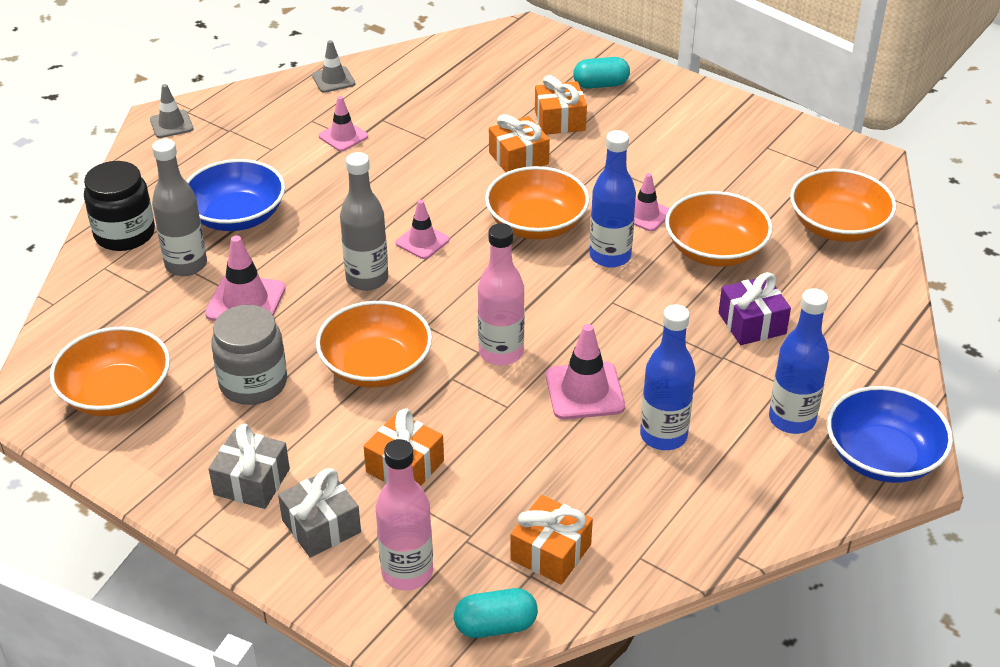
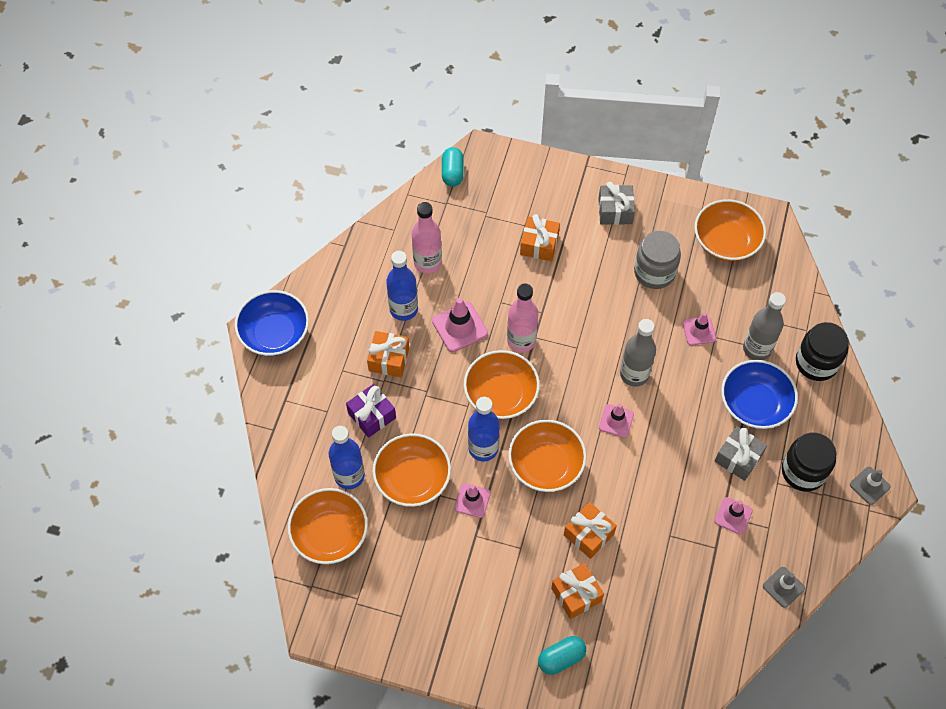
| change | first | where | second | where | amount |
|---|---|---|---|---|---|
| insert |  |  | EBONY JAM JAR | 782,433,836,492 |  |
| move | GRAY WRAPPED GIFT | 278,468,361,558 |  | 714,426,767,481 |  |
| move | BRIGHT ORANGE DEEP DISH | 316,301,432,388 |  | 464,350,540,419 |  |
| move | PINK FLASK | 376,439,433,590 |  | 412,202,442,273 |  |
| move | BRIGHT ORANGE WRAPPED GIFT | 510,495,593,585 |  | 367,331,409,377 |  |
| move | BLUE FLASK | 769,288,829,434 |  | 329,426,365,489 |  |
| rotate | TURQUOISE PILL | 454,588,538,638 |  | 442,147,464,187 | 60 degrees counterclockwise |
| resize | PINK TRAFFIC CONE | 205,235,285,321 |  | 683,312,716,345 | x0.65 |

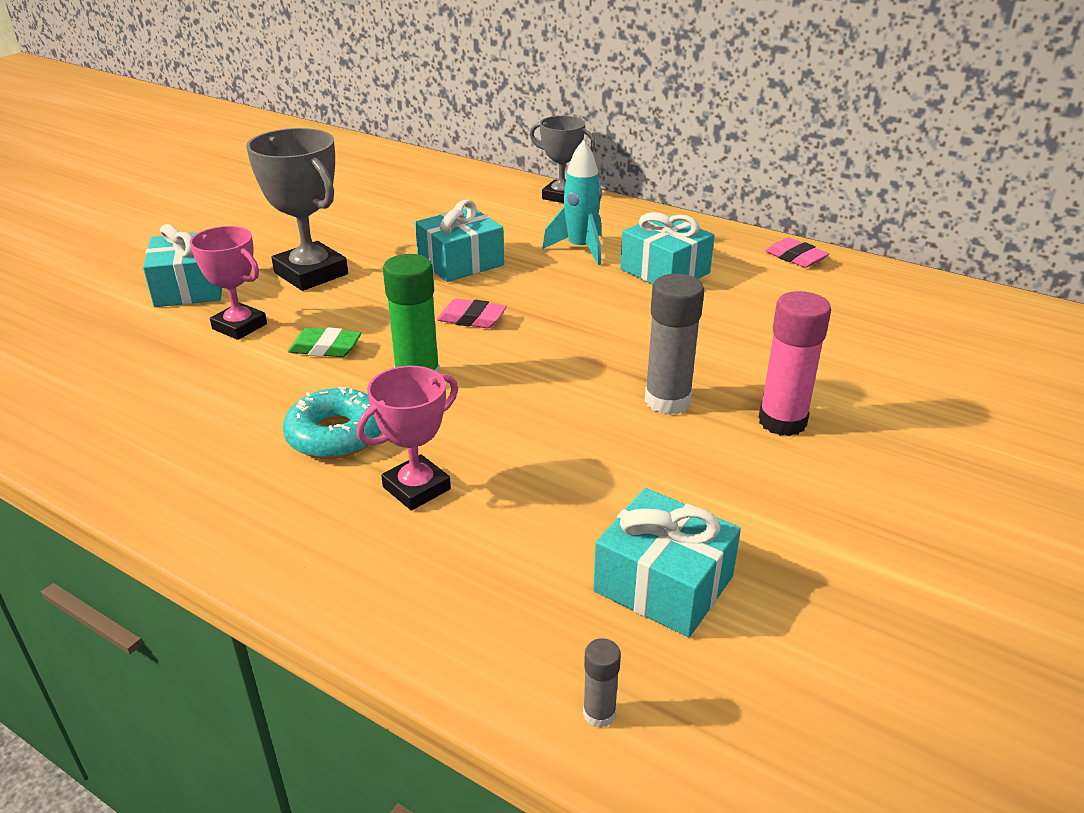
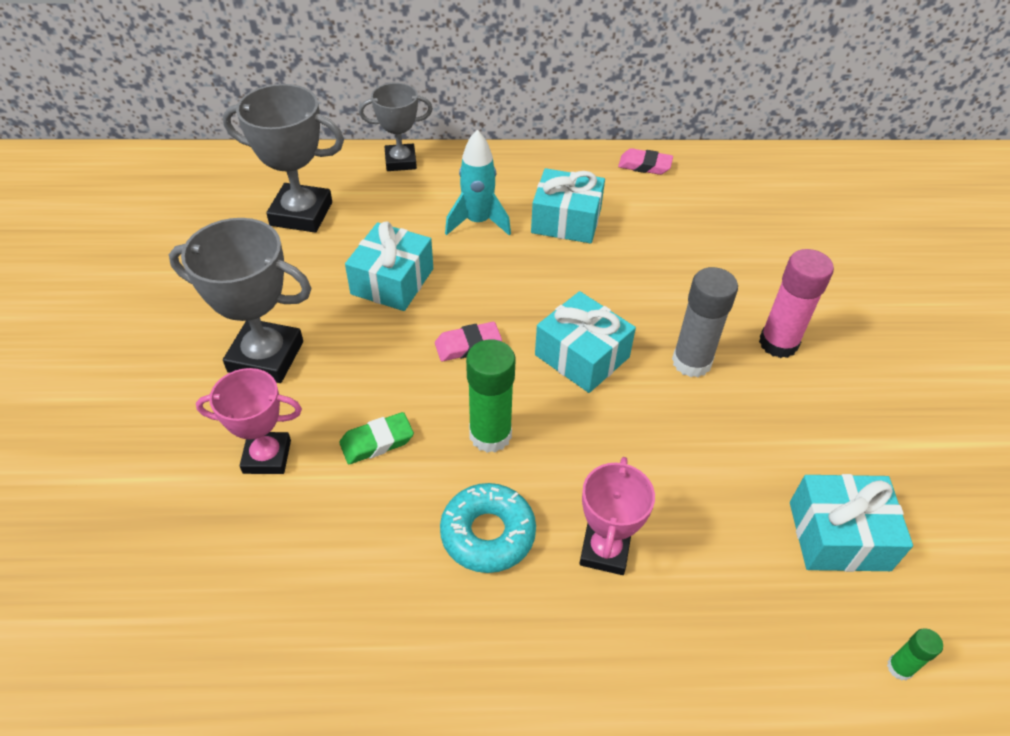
| change | first | where | second | where | amount |
|---|---|---|---|---|---|
| insert |  |  | GRAY PRIZE CUP | 223,84,344,233 |  |
| move | TURQUOISE WRAPPED GIFT | 143,224,222,307 |  | 535,291,636,393 |  |
| recolor | GRAY GLUE | 583,638,621,728 | LEAF-GREEN GLUE | 887,628,943,681 |  |

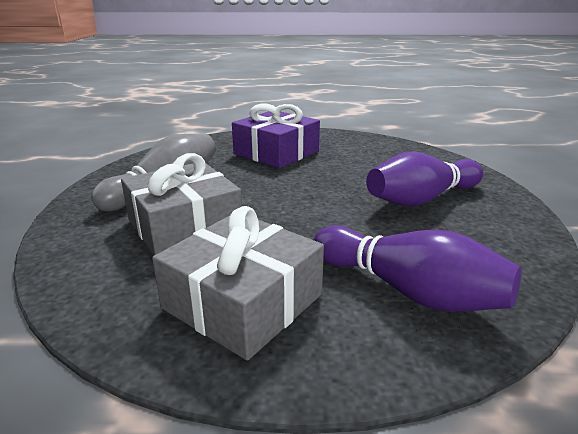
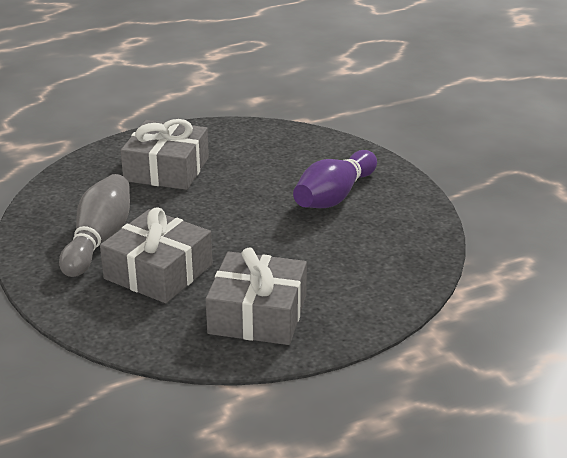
| change | first | where | second | where | amount |
|---|---|---|---|---|---|
| delete | ROYAL PURPLE SKITTLE | 314,225,521,312 |  |  |  |
| recolor | ROYAL PURPLE WRAPPED GIFT | 232,103,320,168 | GRAY WRAPPED GIFT | 120,119,209,190 |  |

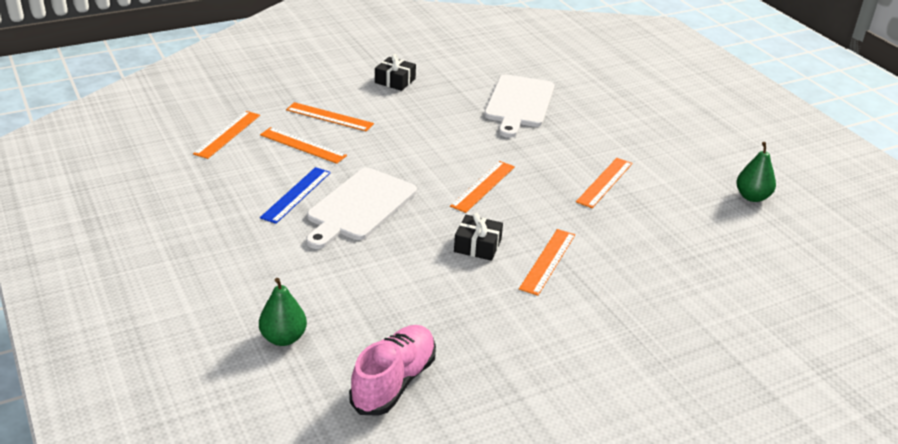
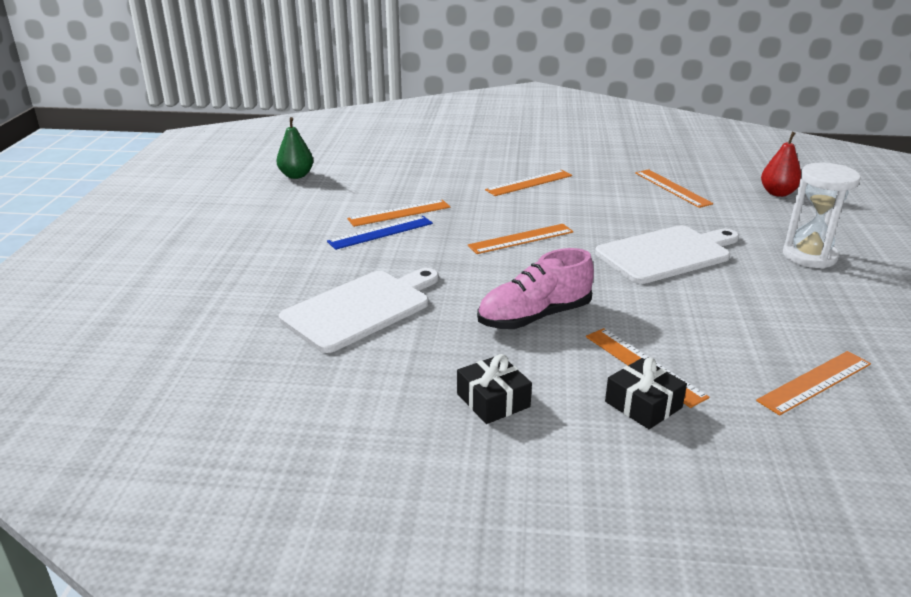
| change | first | where | second | where | amount |
|---|---|---|---|---|---|
| insert |  |  | PURE WHITE SAND TIMER | 783,163,861,269 |  |
| move | BRIGHT ORANGE MEASURING STICK | 260,127,347,164 |  | 635,169,713,208 |  |
| move | BLUE MEASURING STICK | 260,167,331,224 |  | 327,216,433,250 |  |
| move | PINK SNEAKER | 349,325,436,416 |  | 477,248,594,329 |  |
| move | EBONY WRAPPED GIFT | 454,213,503,261 |  | 605,358,687,429 |  |
| recolor | LEAF-GREEN PEAR | 259,278,307,346 | RED PEAR | 761,132,801,197 |  |

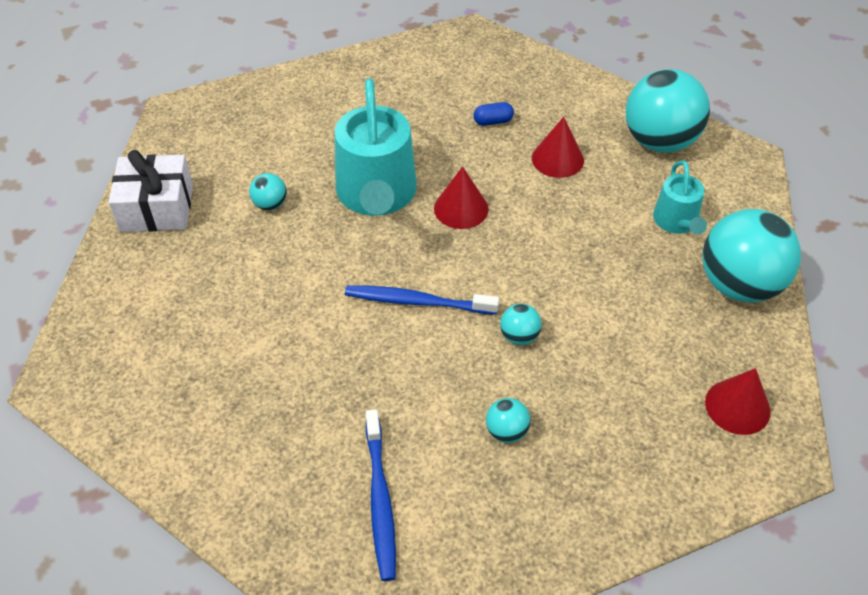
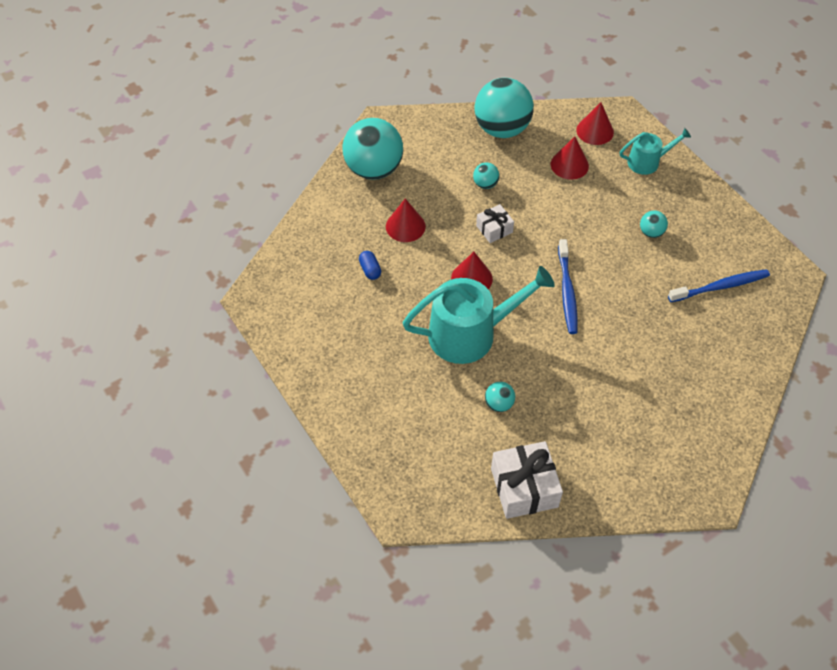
| change | first | where | second | where | amount |
|---|---|---|---|---|---|
| insert |  |  | PURE WHITE WRAPPED GIFT | 476,204,514,243 |  |
| insert |  |  | RED CONE SHAPE | 551,136,589,180 |  |
| move | TURQUOISE BALL | 500,304,542,345 |  | 473,162,499,189 |  |
| move | TURQUOISE WATERING POT | 653,160,707,234 |  | 620,128,691,175 |  |

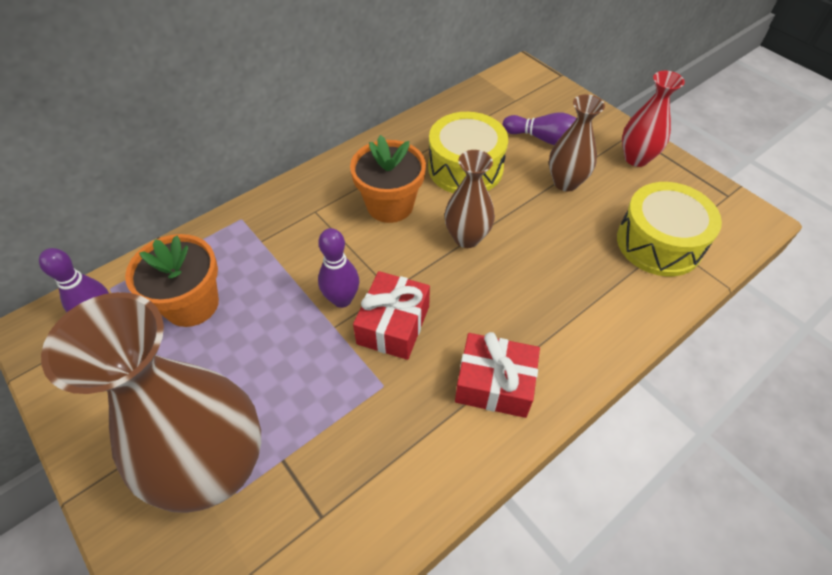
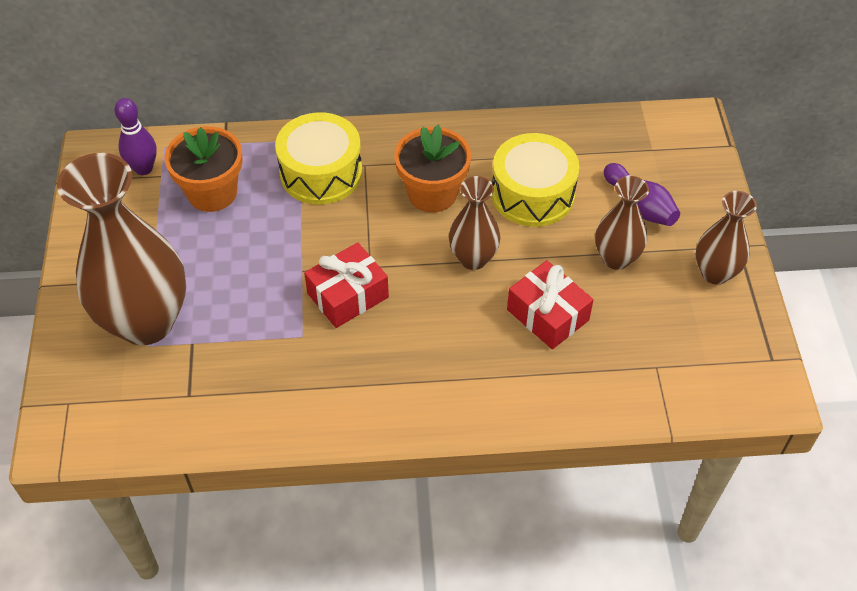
| change | first | where | second | where | amount |
|---|---|---|---|---|---|
| delete | ROYAL PURPLE SKITTLE | 318,228,359,308 |  |  |  |
| move | RED WRAPPED GIFT | 455,332,540,418 |  | 507,260,594,349 |  |
| move | YELLOW TOY DRUM | 617,182,722,276 |  | 275,112,362,205 |  |
| recolor | RED FLOWER VASE | 622,71,685,167 | RUSSET FLOWER VASE | 696,191,757,285 |  |

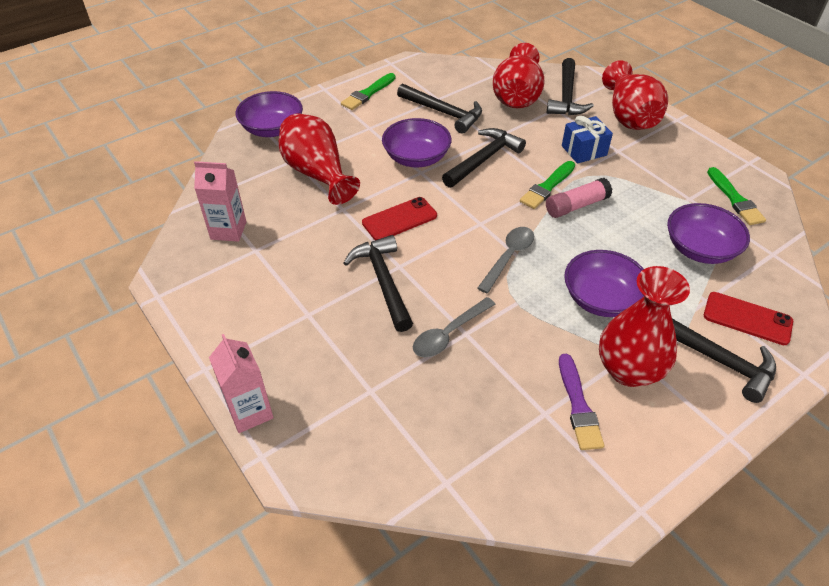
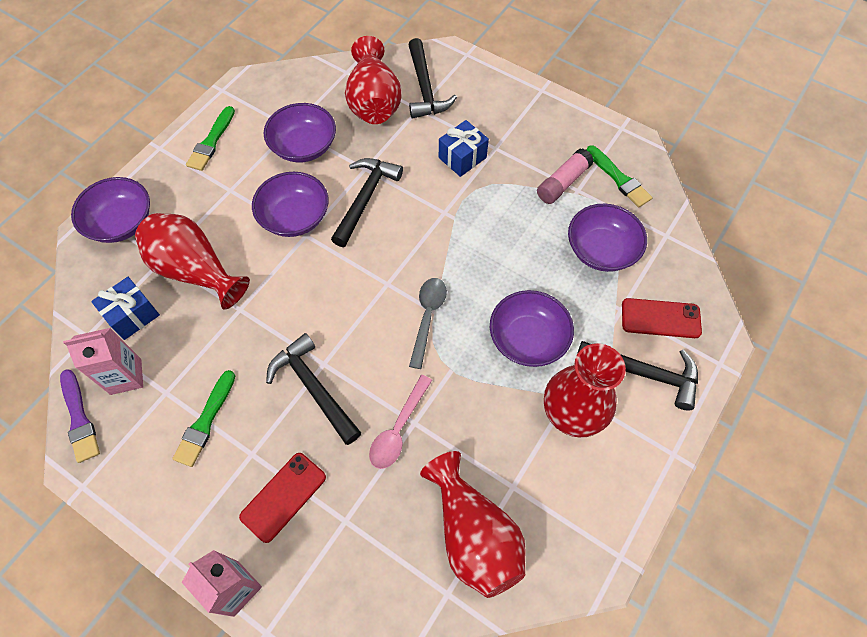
| change | first | where | second | where | amount |
|---|---|---|---|---|---|
| insert |  |  | BLUE WRAPPED GIFT | 91,277,160,340 |  |
| move | RED MOBILE PHONE | 362,197,437,240 |  | 239,453,326,543 |  |
| move | LEAF-GREEN BRUSH | 520,161,575,209 |  | 172,370,235,467 |  |
| move | PINK GLUE | 546,178,612,218 |  | 537,148,594,204 |  |
| move | ROYAL PURPLE BRUSH | 559,354,604,450 |  | 60,369,100,463 |  |
| move | RED FLOWER VASE | 602,60,668,130 |  | 420,451,526,598 |  |
| replace | EBONY CARPENTER'S HAMMER | 397,84,482,134 | ROYAL PURPLE DEEP DISH | 264,103,336,163 |  |
| recolor | GRAY SPOON | 413,297,496,357 | PINK SPOON | 369,375,432,469 |  |

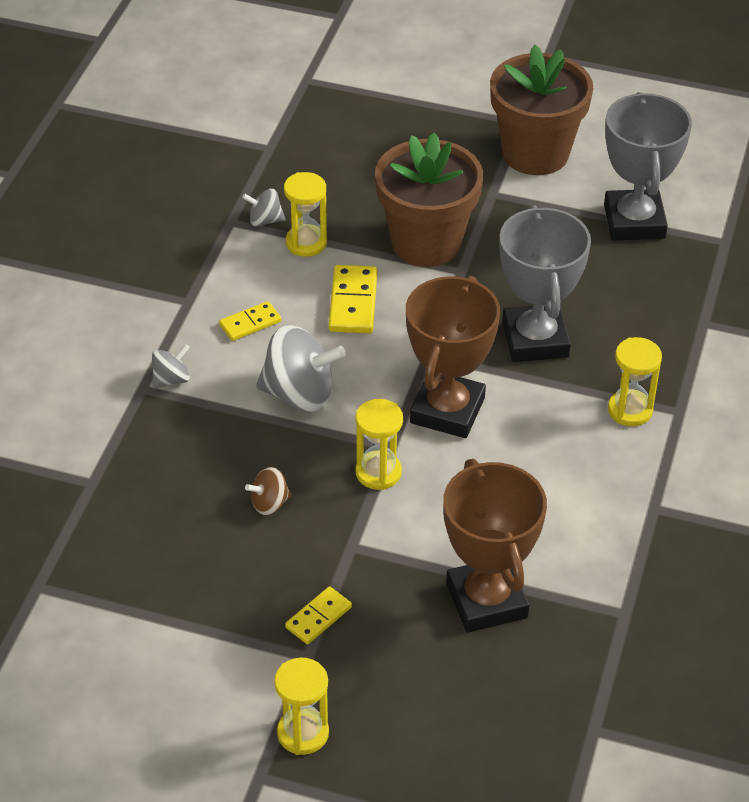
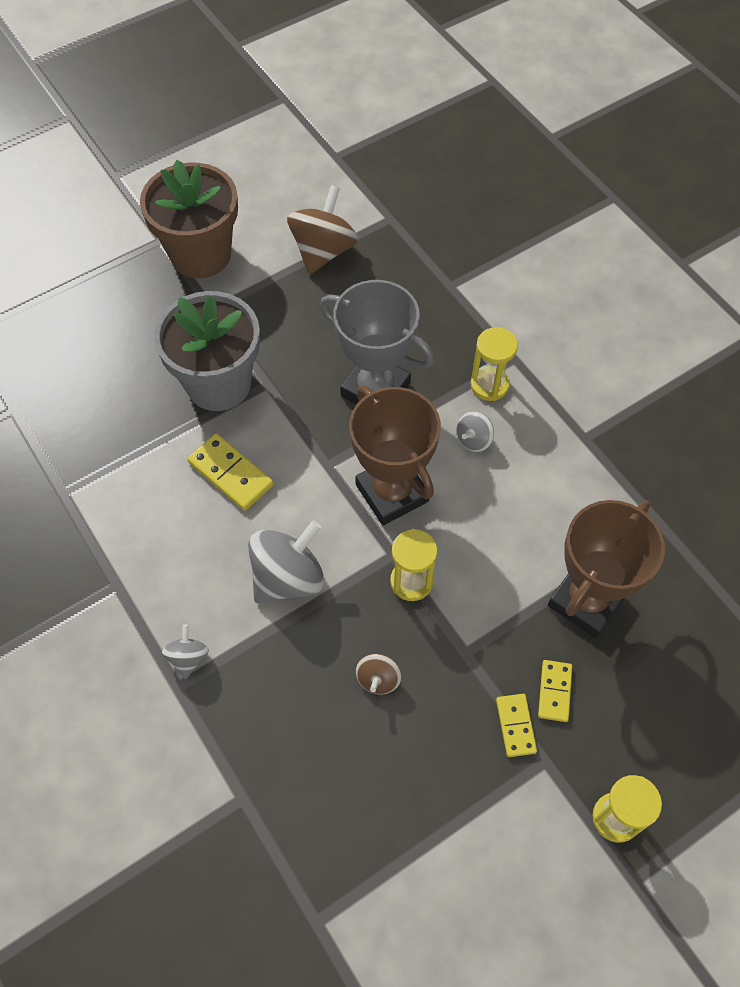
| change | first | where | second | where | amount |
|---|---|---|---|---|---|
| delete | YELLOW SAND TIMER | 284,172,327,257 |  |  |  |
| move | YELLOW DOMINO PIECE | 219,301,281,341 |  | 538,660,572,722 |  |
| move | GRAY WHIRLIGIG | 242,189,286,227 |  | 456,411,494,452 |  |
| replace | GRAY PRIZE CUP | 604,92,692,240 | RUSSET WHIRLIGIG | 287,185,358,275 |  |
| recolor | RUSSET FLOWER POT | 375,133,483,267 | GRAY FLOWER POT | 154,291,260,411 |  |
| rotate | RUSSET PRIZE CUP | 443,459,547,633 |  | 548,500,665,638 | 75 degrees counterclockwise |

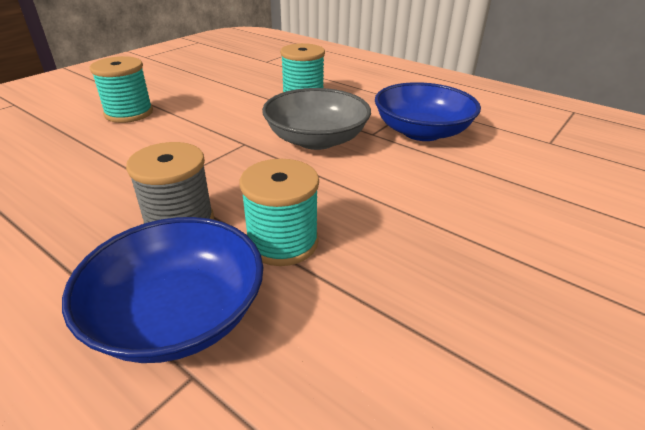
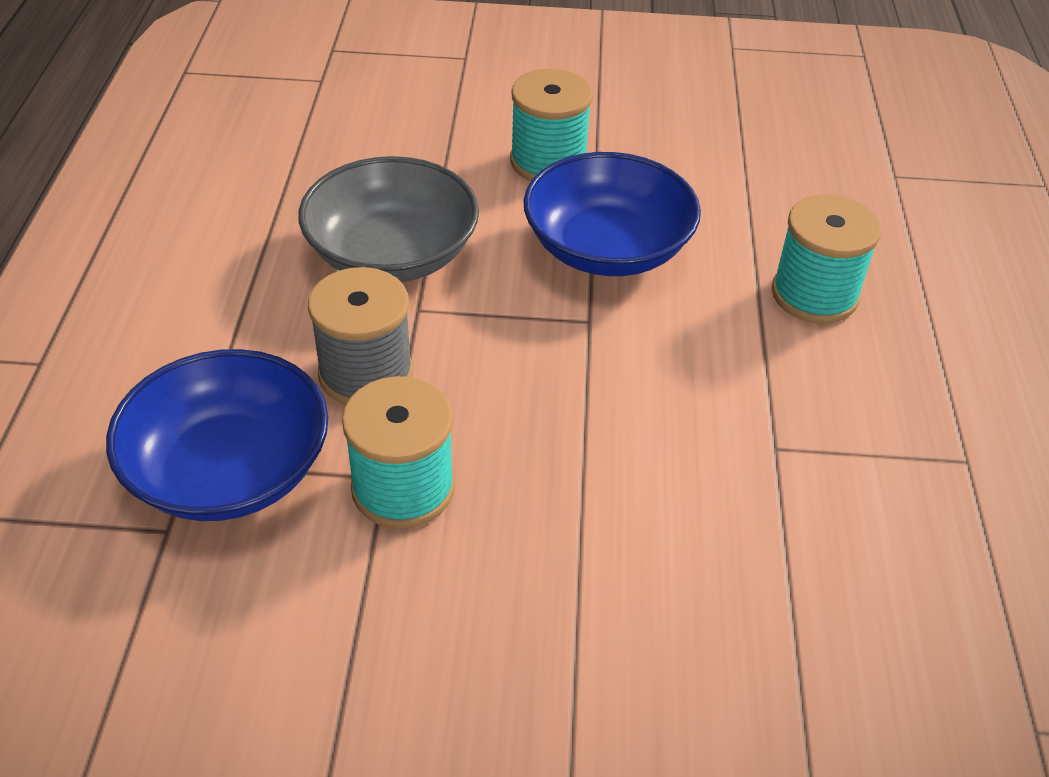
| change | first | where | second | where | amount |
|---|---|---|---|---|---|
| move | GRAY DEEP DISH | 262,88,371,150 |  | 298,156,479,282 |  |
| move | BLUE DEEP DISH | 375,82,481,141 |  | 523,152,701,276 |  |

